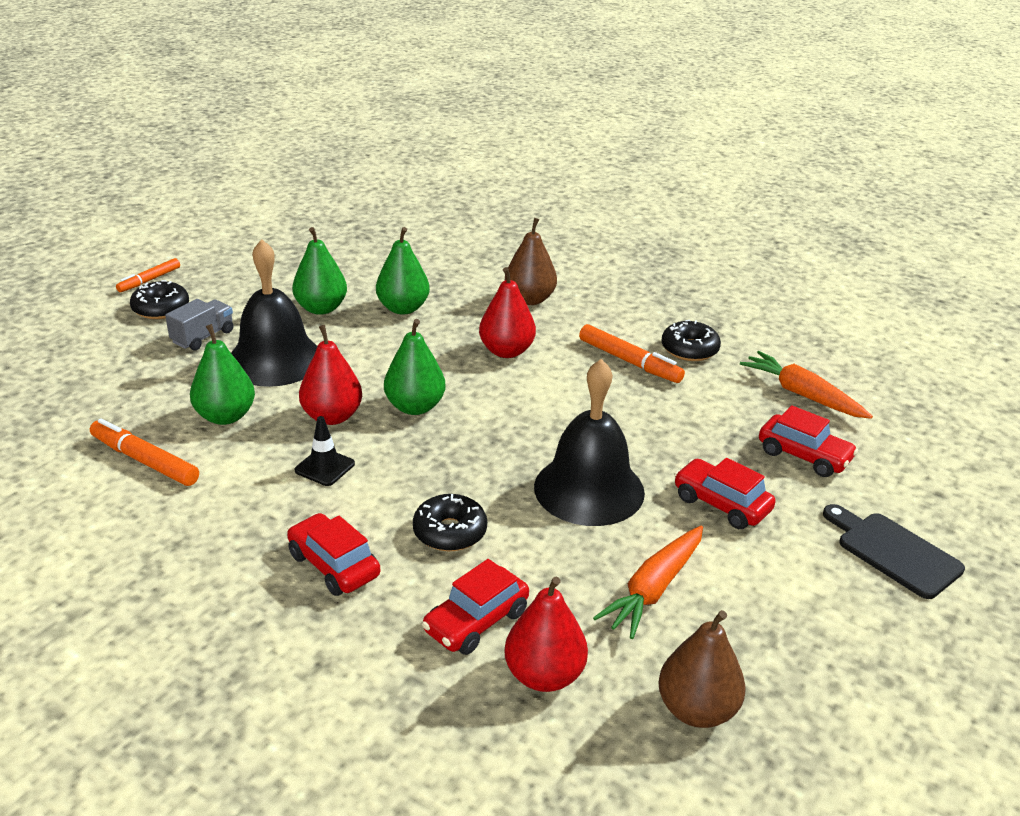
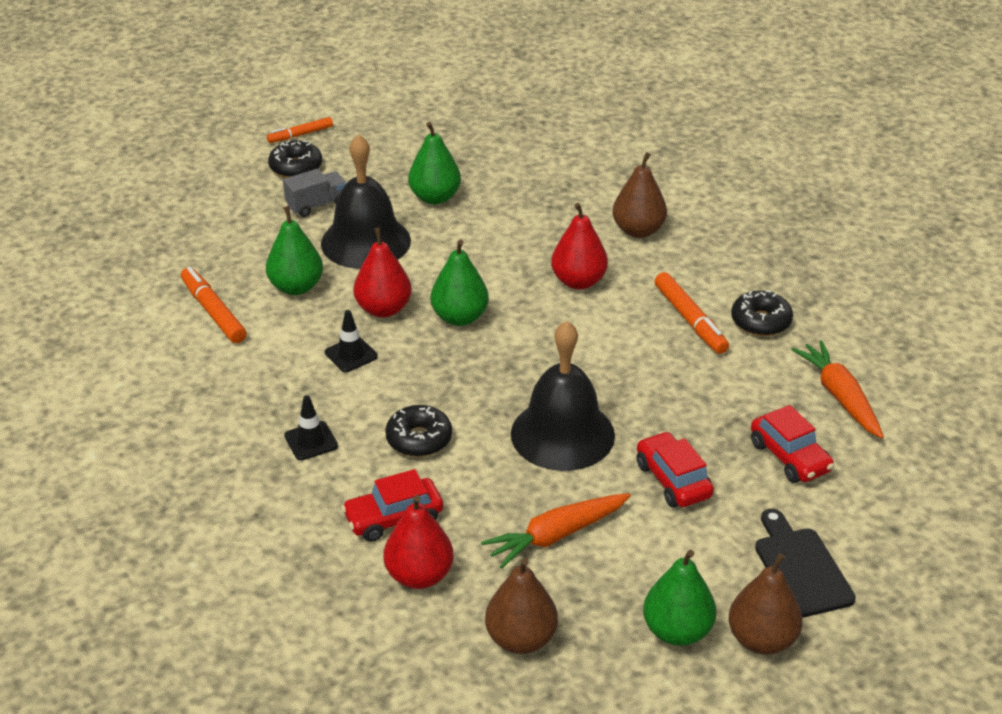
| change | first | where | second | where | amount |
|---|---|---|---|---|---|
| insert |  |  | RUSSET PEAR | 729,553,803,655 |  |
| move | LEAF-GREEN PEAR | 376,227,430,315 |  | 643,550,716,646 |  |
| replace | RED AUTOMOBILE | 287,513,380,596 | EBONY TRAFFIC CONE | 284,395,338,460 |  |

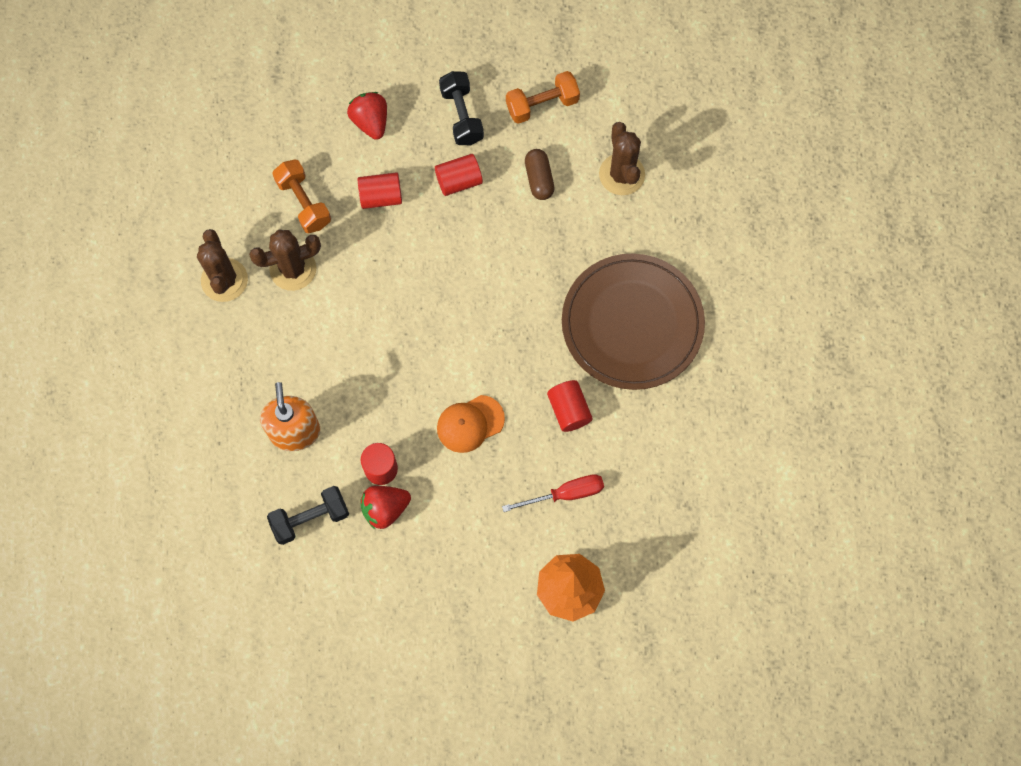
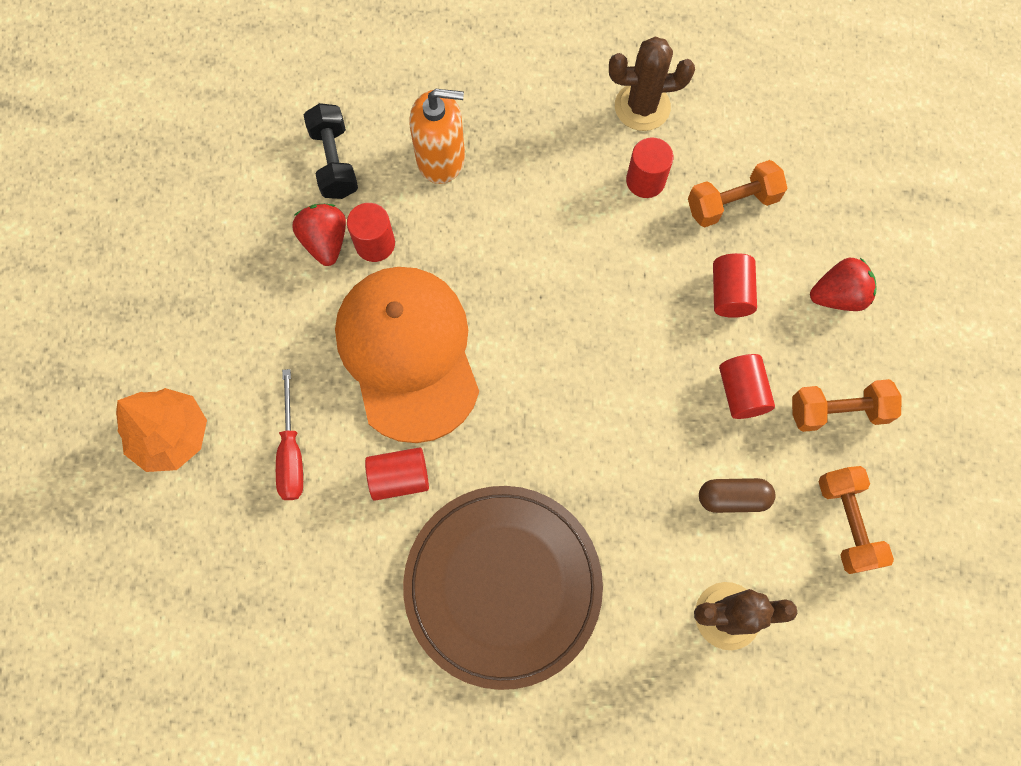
| change | first | where | second | where | amount |
|---|---|---|---|---|---|
| replace | RUSSET SAGUARO CACTUS | 249,229,321,291 | RED CYLINDER SHAPE | 626,137,673,198 |  |
| recolor | EBONY FREE WEIGHT | 439,71,484,145 | BRIGHT ORANGE FREE WEIGHT | 792,379,902,432 |  |
| resize | BRIGHT ORANGE PEAKED CAP | 437,395,505,453 |  | 335,267,479,443 | x2.08 |

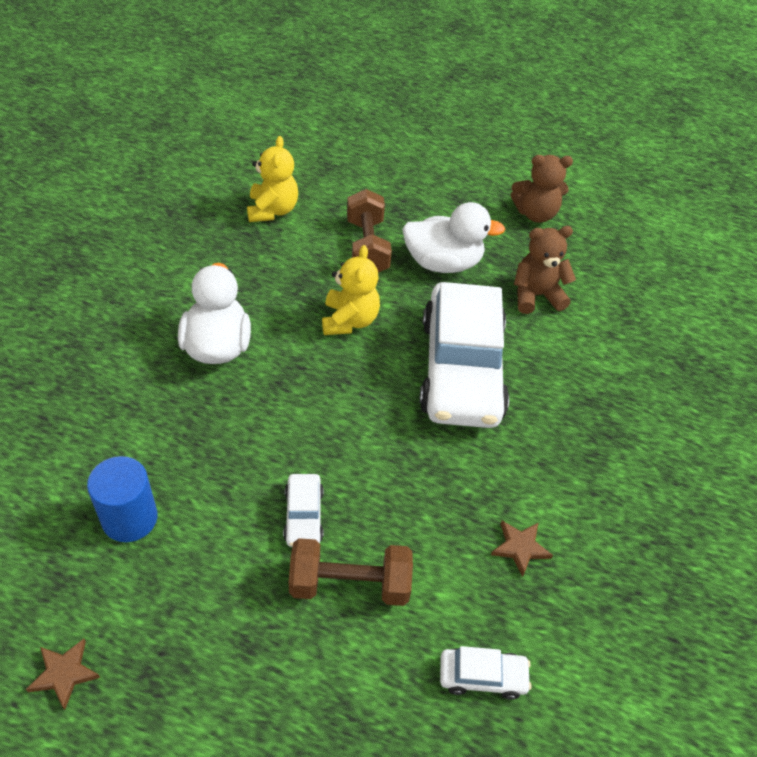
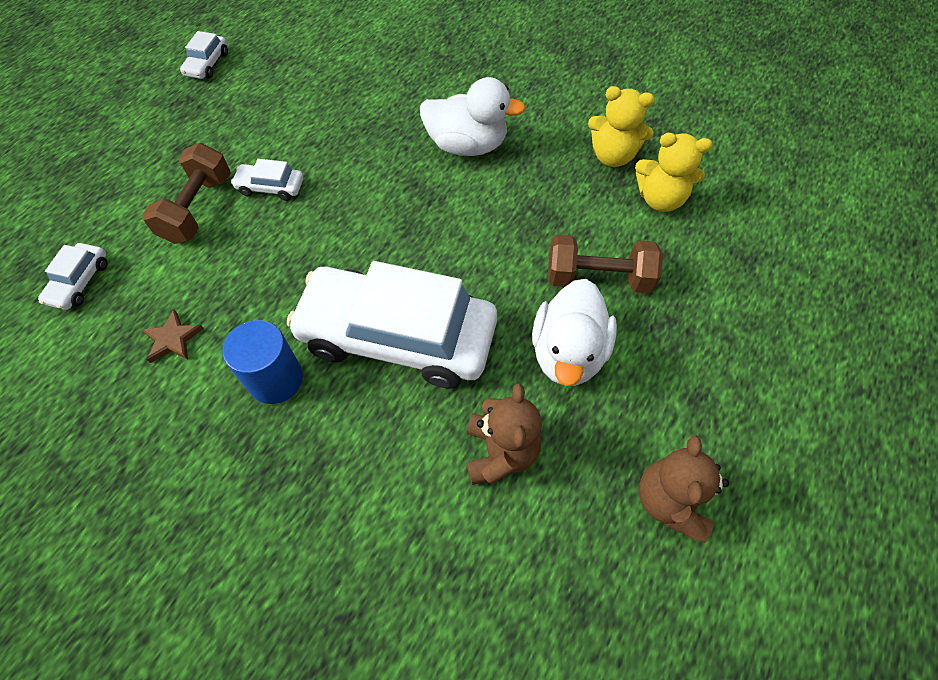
| change | first | where | second | where | amount |
|---|---|---|---|---|---|
| move | BLUE CYLINDER SHAPE | 87,456,158,542 |  | 223,320,303,404 |  |
| move | YELLOW TEDDY | 322,245,380,335 |  | 588,86,655,167 |  |
| replace | RUSSET FIVE-POINTED STAR | 26,639,100,710 | PURE WHITE AUTOMOBILE | 180,31,228,79 |  |

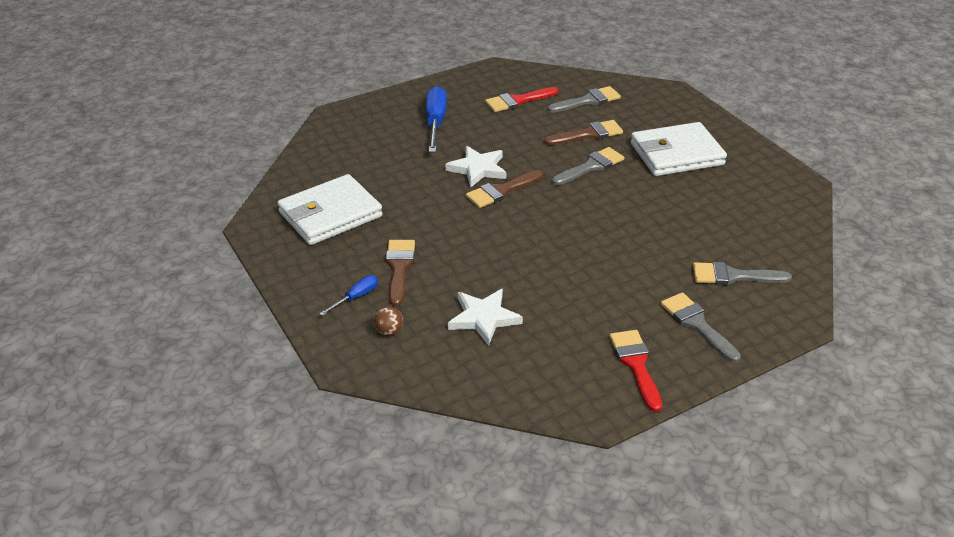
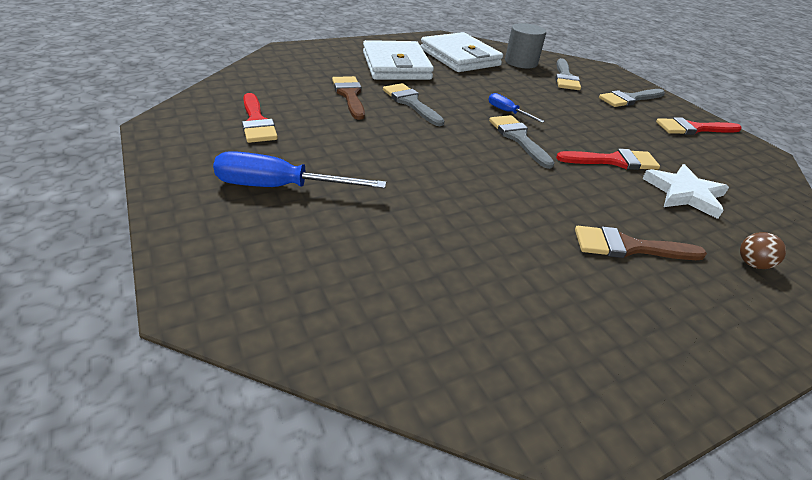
| change | first | where | second | where | amount |
|---|---|---|---|---|---|
| delete | PURE WHITE FIVE-POINTED STAR | 445,146,506,188 |  |  |  |
| delete | RUSSET BRUSH | 466,170,543,208 |  |  |  |
| insert |  |  | GRAY CYLINDER SHAPE | 505,23,546,68 |  |
| insert |  |  | RED BRUSH | 556,149,660,170 |  |
| move | PURE WHITE CARD WALLET | 278,174,383,245 |  | 421,32,503,72 |  |
| move | BLUE SCREWDRIVER | 319,275,378,316 |  | 488,93,545,123 |  |
| move | GRAY BRUSH | 548,86,621,112 |  | 489,115,555,169 |  |

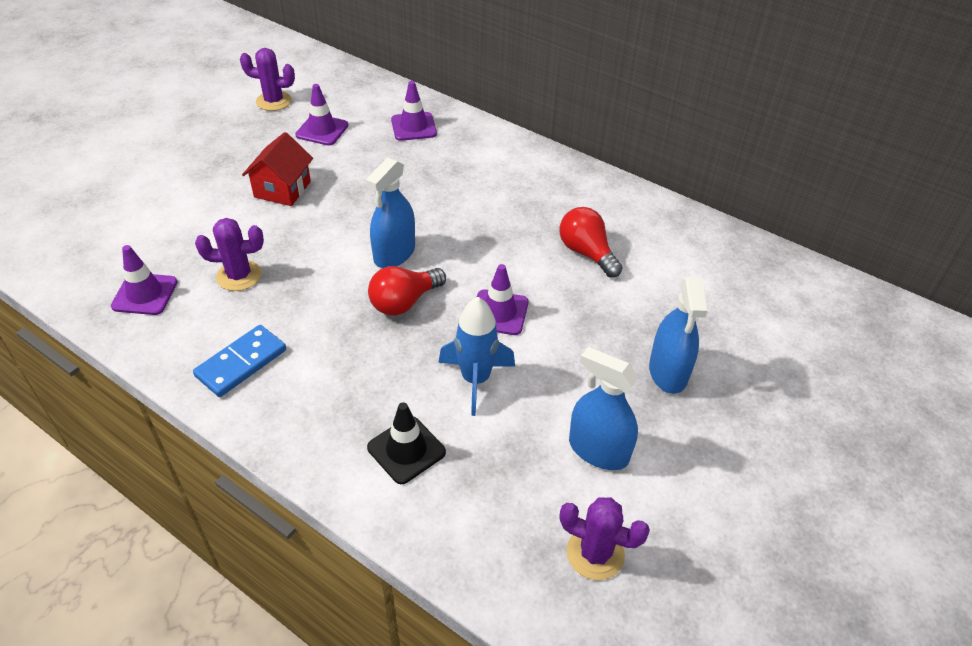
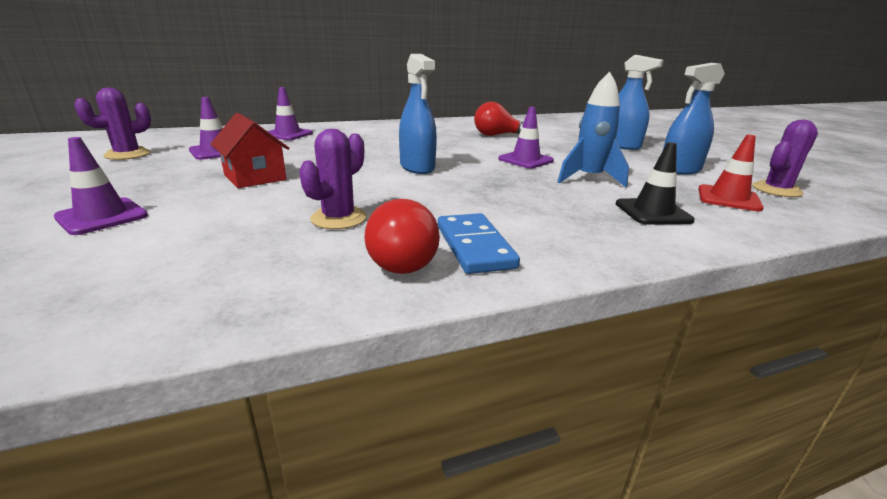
| change | first | where | second | where | amount |
|---|---|---|---|---|---|
| insert |  |  | RED TRAFFIC CONE | 698,134,764,211 |  |
| move | ROYAL PURPLE TRAFFIC CONE | 111,245,178,315 |  | 54,137,148,235 |  |
| move | RED LIGHTBULB | 368,266,446,316 |  | 364,199,440,274 |  |

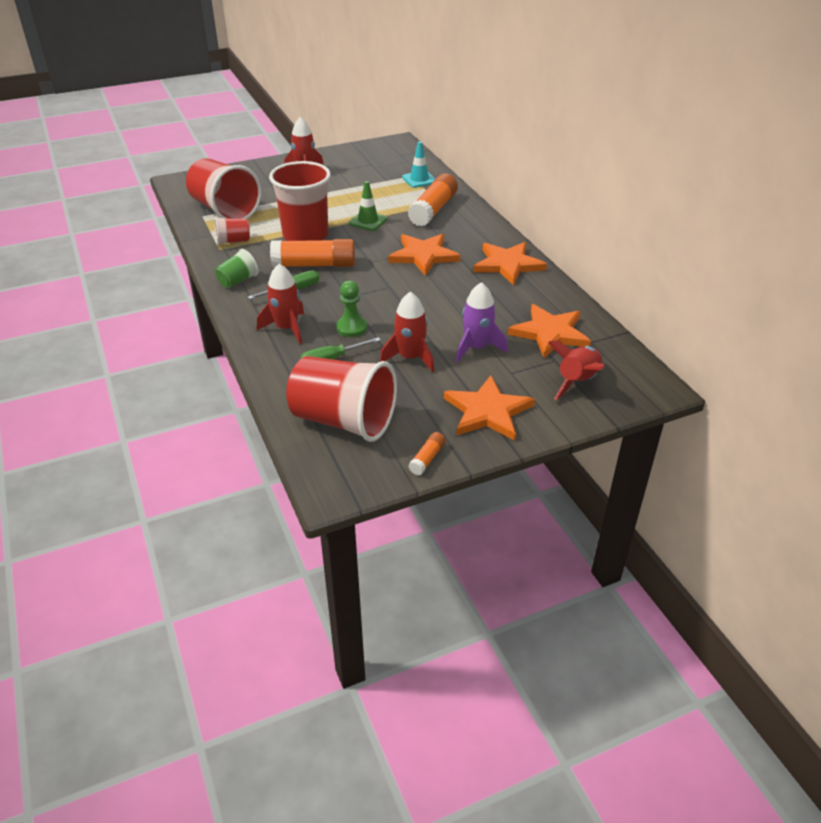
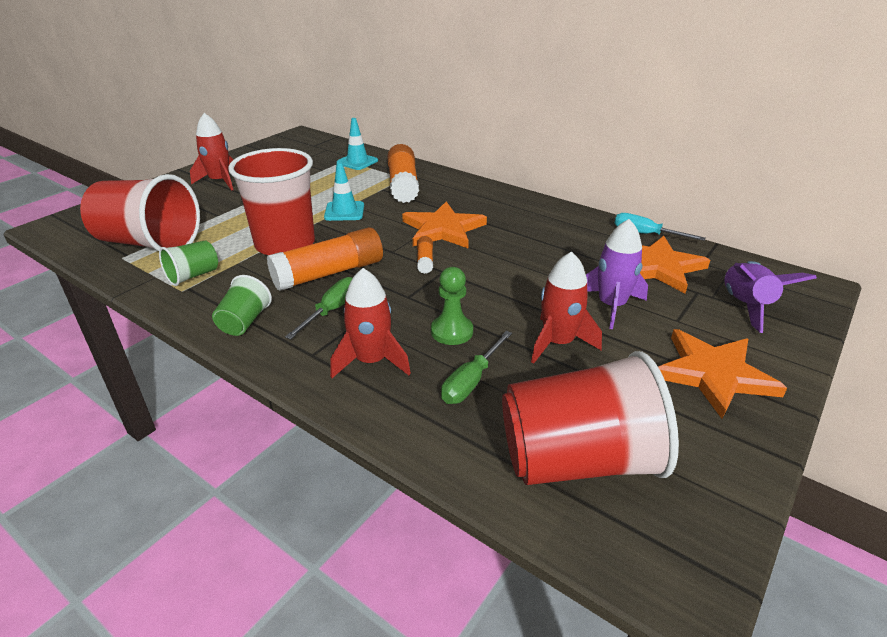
| change | first | where | second | where | amount |
|---|---|---|---|---|---|
| delete | BRIGHT ORANGE FIVE-POINTED STAR | 473,242,547,286 |  |  |  |
| insert |  |  | TURQUOISE SCREWDRIVER | 614,213,706,241 |  |
| move | BRIGHT ORANGE GLUE | 408,432,446,475 |  | 417,236,433,274 |  |
| recolor | RED TUMBLER | 215,216,250,245 | LEAF-GREEN TUMBLER | 159,240,218,286 |  |
| recolor | LEAF-GREEN TRAFFIC CONE | 349,181,387,231 | TURQUOISE TRAFFIC CONE | 324,162,364,221 |  |
| recolor | RED TOY ROCKET | 548,341,605,400 | ROYAL PURPLE TOY ROCKET | 724,261,817,333 |  |

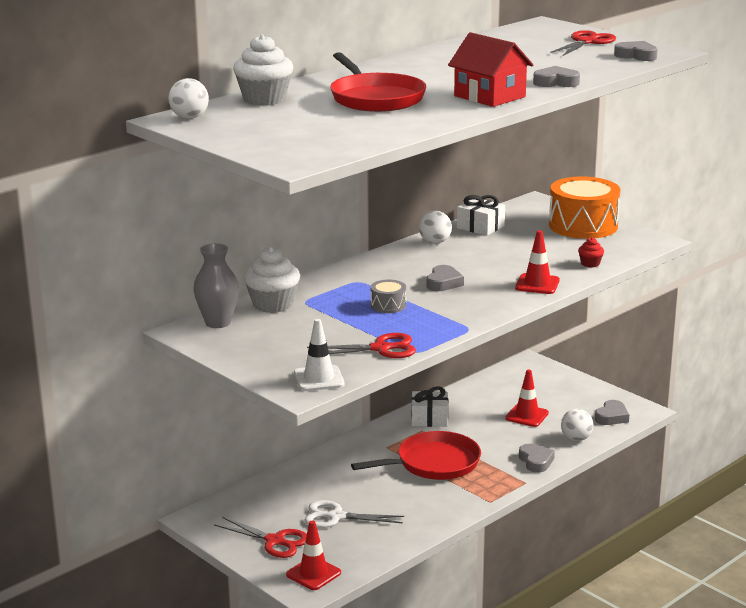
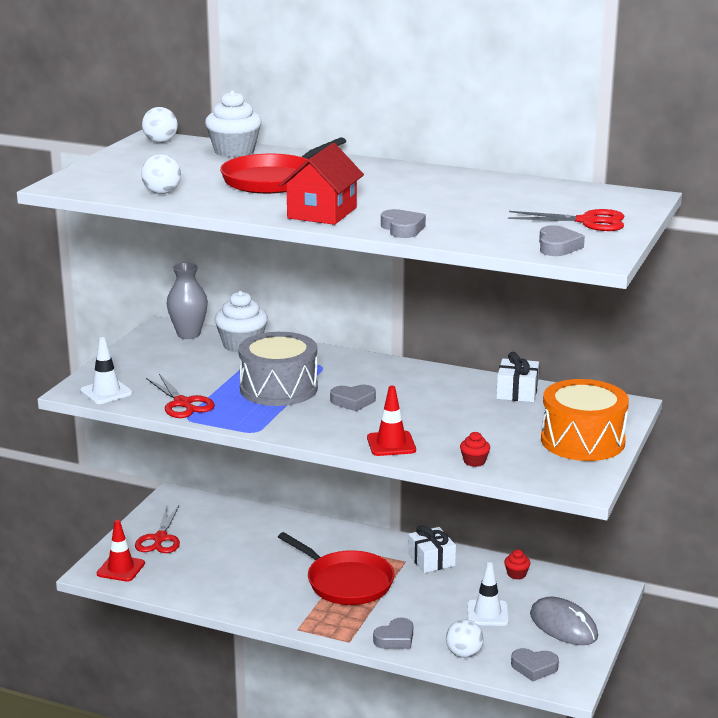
| change | first | where | second | where | amount |
|---|---|---|---|---|---|
| delete | PURE WHITE SHEARS | 304,500,404,528 |  |  |  |
| insert |  |  | RED FAIRY CAKE | 504,550,530,580 |  |
| insert |  |  | GRAY PC MOUSE | 530,597,598,645 |  |
| move | PURE WHITE BALL | 419,211,452,244 |  | 141,154,181,194 |  |
| recolor | RED TRAFFIC CONE | 505,370,549,427 | PURE WHITE TRAFFIC CONE | 467,562,509,626 |  |
| resize | GRAY TOY DRUM | 371,280,406,313 |  | 238,332,318,406 | x2.18 |

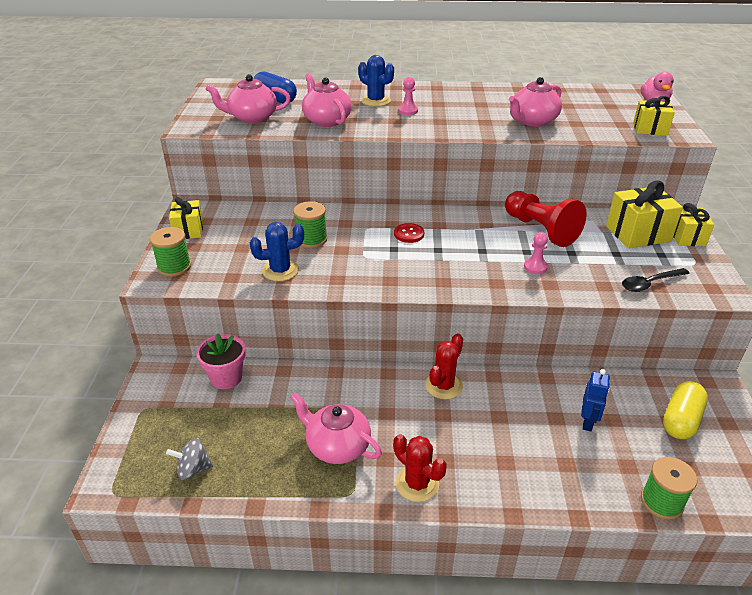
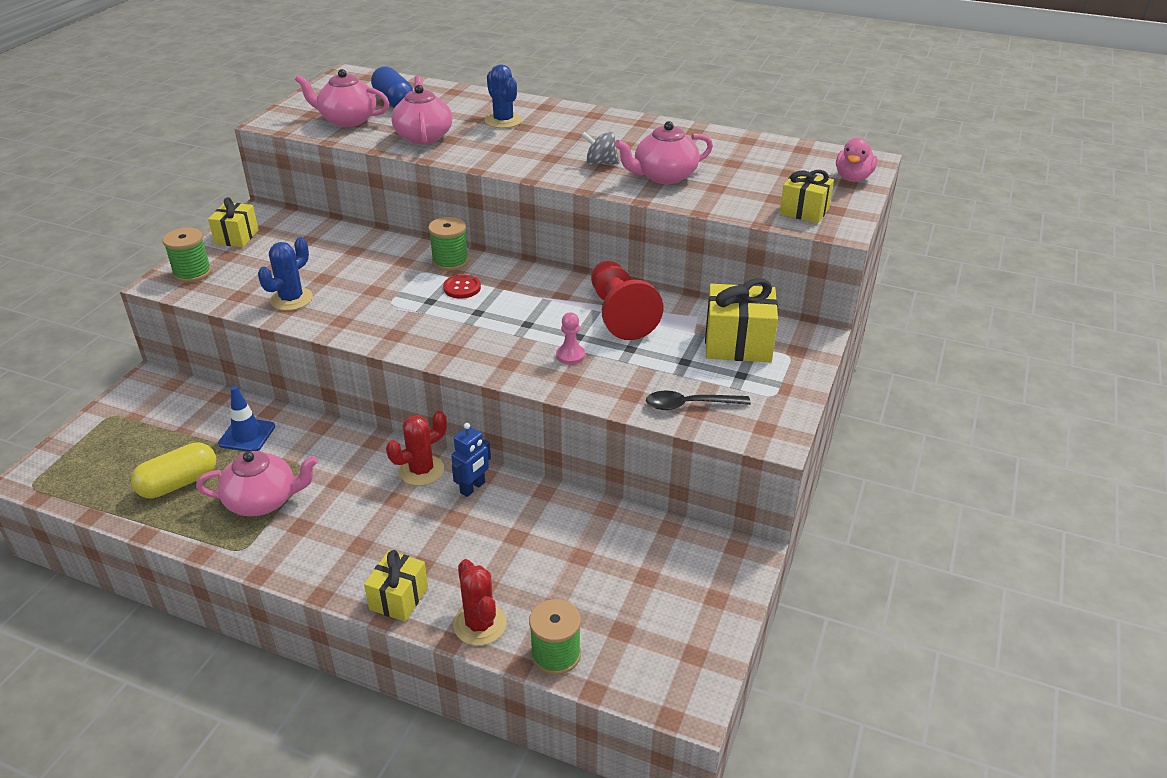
| change | first | where | second | where | amount |
|---|---|---|---|---|---|
| delete | PINK FLOWER POT | 196,334,246,389 |  |  |  |
| delete | PINK PAWN | 399,77,418,115 |  |  |  |
| insert |  |  | BLUE TRAFFIC CONE | 218,386,275,452 |  |
| move | GRAY WHIRLIGIG | 166,438,213,480 |  | 581,132,619,165 |  |
| move | LEAF-GREEN REEL OF THREAD | 293,201,327,248 |  | 428,217,469,271 |  |
| move | RED SAGUARO CACTUS | 393,434,447,502 |  | 453,559,507,646 |  |
| move | BLUE ROBOT | 581,369,610,431 |  | 451,423,491,497 |  |
| move | YELLOW PILL | 663,381,708,439 |  | 131,442,216,498 |  |
| move | YELLOW WRAPPED GIFT | 673,203,714,246 |  | 364,550,428,622 |  |
| rotate | BLUE SAGUARO CACTUS | 250,222,304,281 |  | 258,237,313,311 | 60 degrees counterclockwise |
| rotate | PINK TEA POT | 290,392,382,464 |  | 196,451,318,516 | 120 degrees clockwise |

